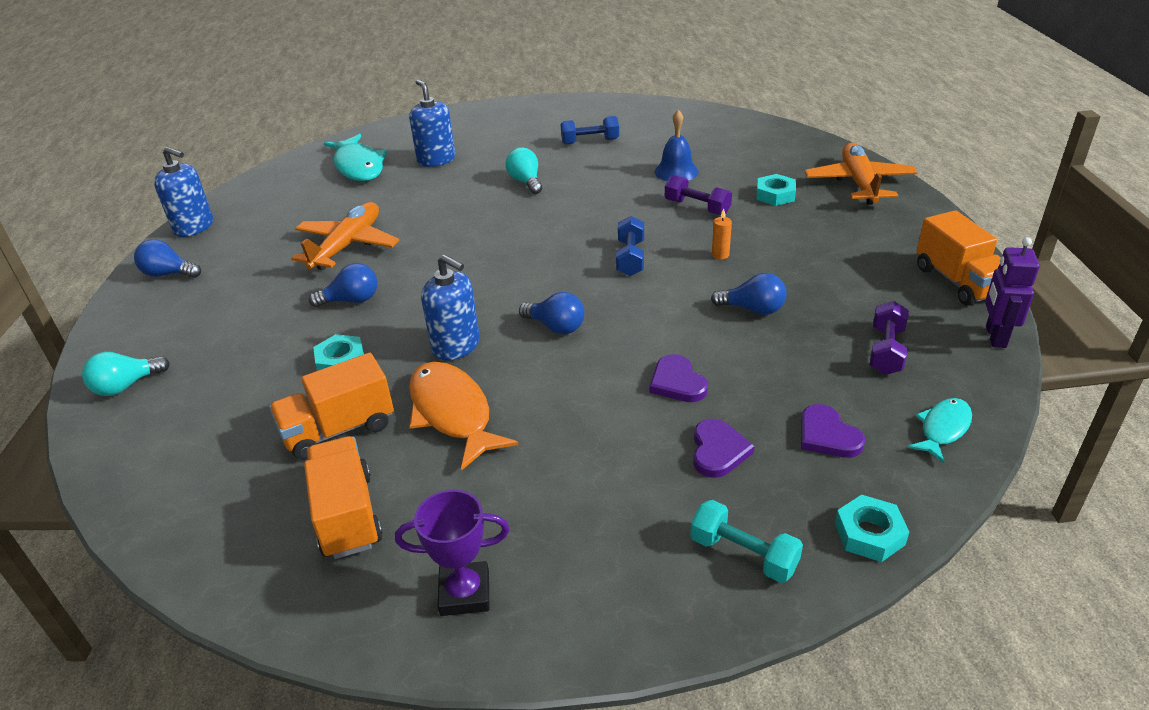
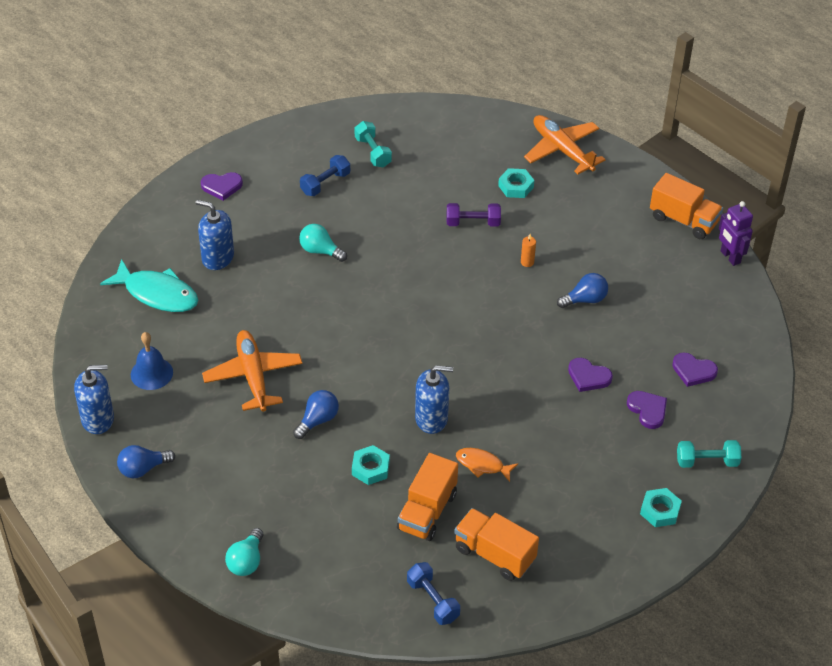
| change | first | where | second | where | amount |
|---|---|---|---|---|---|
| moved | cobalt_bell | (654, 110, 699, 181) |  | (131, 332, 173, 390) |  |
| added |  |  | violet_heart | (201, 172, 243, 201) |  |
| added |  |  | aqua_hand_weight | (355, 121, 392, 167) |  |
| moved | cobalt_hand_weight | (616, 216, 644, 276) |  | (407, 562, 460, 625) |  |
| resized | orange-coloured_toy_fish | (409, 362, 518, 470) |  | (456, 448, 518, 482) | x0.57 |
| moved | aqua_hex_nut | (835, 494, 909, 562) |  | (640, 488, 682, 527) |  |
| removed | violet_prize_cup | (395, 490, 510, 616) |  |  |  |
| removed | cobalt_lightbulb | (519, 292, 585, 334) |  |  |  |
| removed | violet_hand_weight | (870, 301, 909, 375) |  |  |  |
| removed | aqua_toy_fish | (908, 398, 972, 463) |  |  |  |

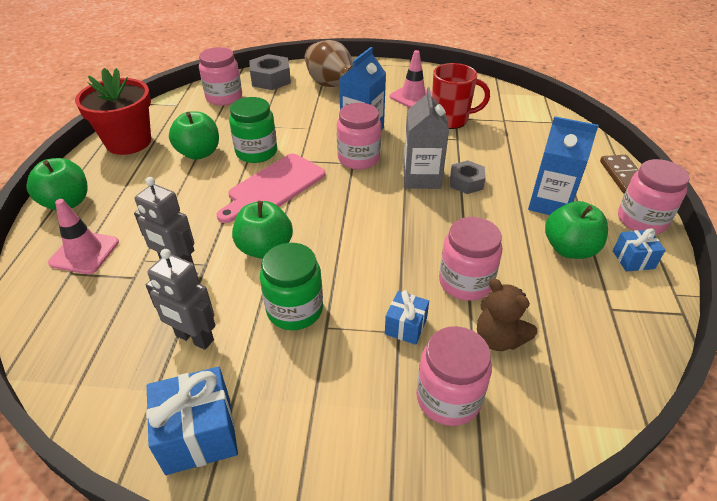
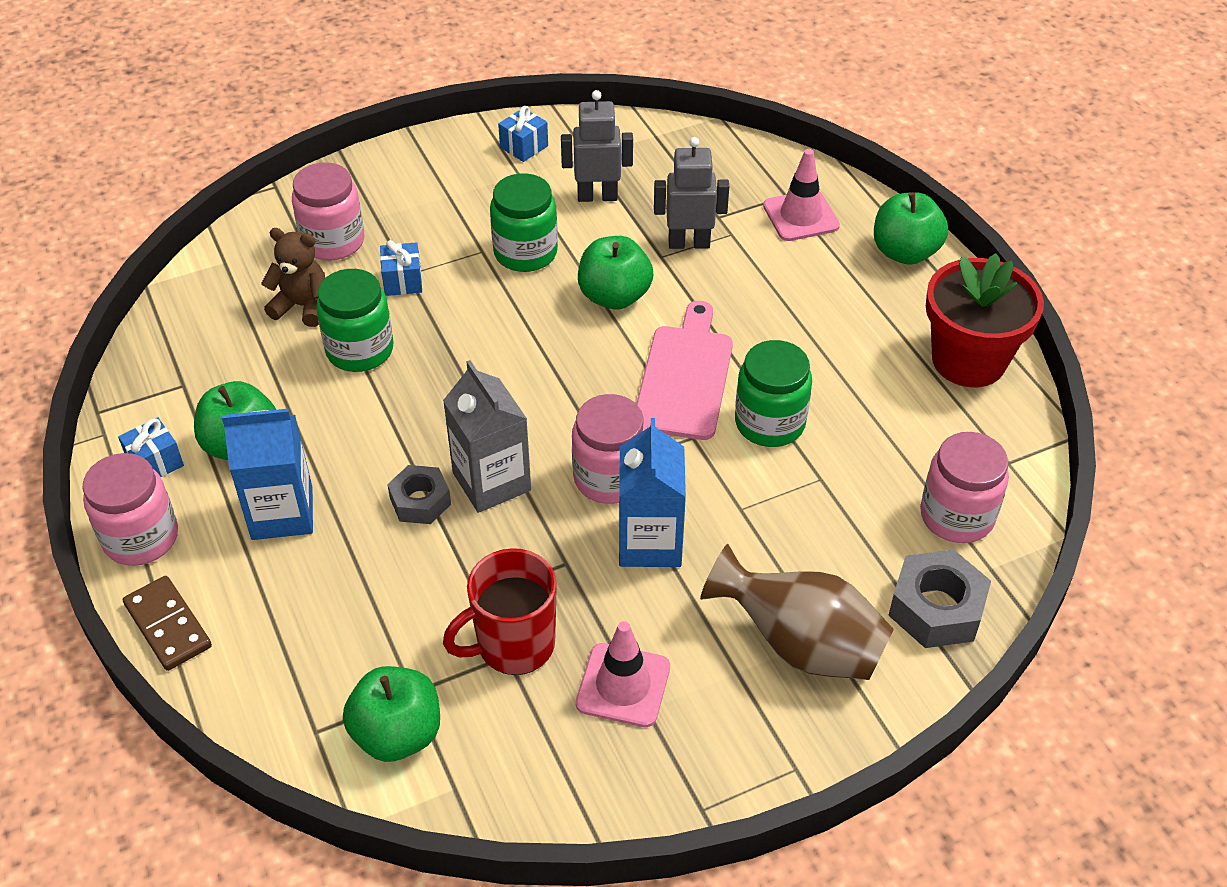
| change | first | where | second | where | amount |
|---|---|---|---|---|---|
| recoloured | rose-pink_jar | (439, 217, 502, 301) | emerald_jar | (316, 269, 393, 372) |  |
| moved | emerald_toy_apple | (169, 111, 219, 160) |  | (343, 666, 440, 762) |  |
| resized | cobalt_wrapped_gift | (146, 367, 238, 475) |  | (498, 106, 548, 162) | x0.59 |

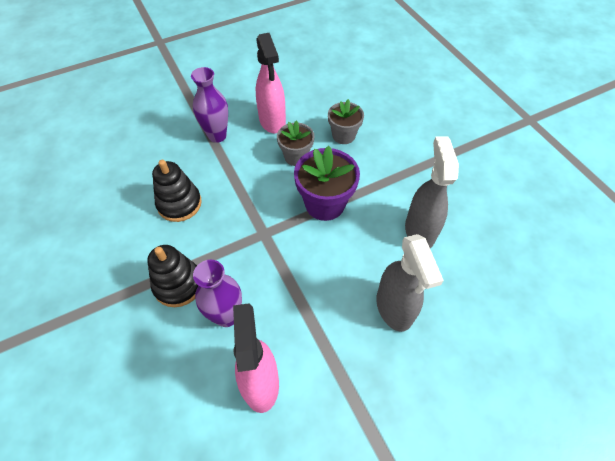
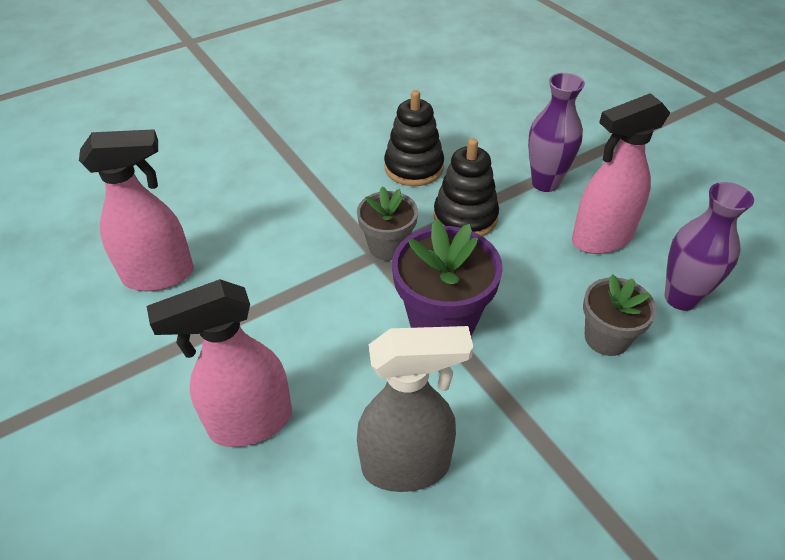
| change | first | where | second | where | amount |
|---|---|---|---|---|---|
| recoloured | gray_spray_cleaner | (376, 234, 444, 332) | rose-pink_spray_cleaner | (147, 279, 292, 447) |  |
| moved | gray_plant_pot | (277, 120, 314, 166) |  | (357, 186, 418, 261) |  |
| moved | black_ring_stacker | (147, 245, 198, 307) |  | (434, 138, 499, 236) |  |
| moved | violet_vase | (193, 260, 242, 327) |  | (665, 182, 754, 311) |  |

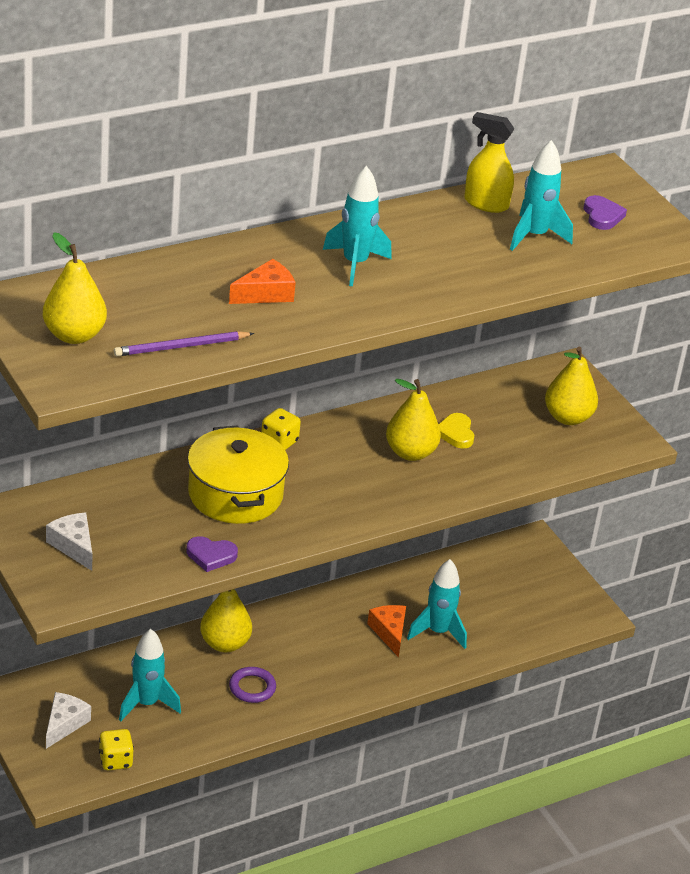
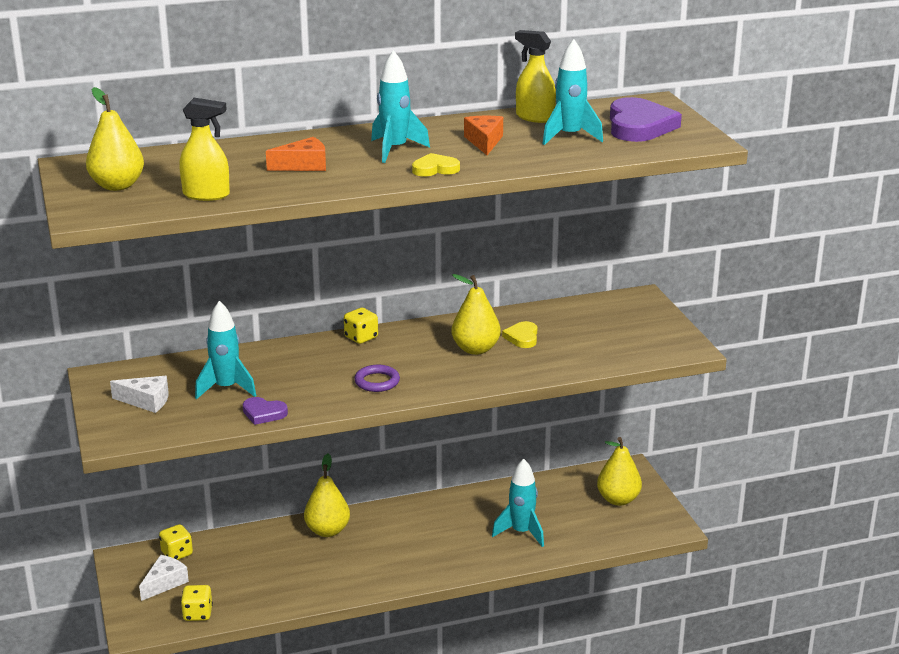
| change | first | where | second | where | amount |
|---|---|---|---|---|---|
| turned | snow-white_cheese_wedge | (46, 513, 93, 571) |  | (110, 376, 169, 413) | 120 degrees clockwise |
| added |  |  | yellow_die | (159, 524, 193, 560) |  |
| replaced | violet_pencil | (114, 331, 254, 356) | yellow_spray_cleaner | (179, 98, 230, 201) |  |
| moved | aqua_toy_rocket | (119, 629, 181, 721) |  | (195, 301, 256, 400) |  |
| moved | violet_ring | (229, 667, 276, 703) |  | (354, 365, 400, 392) |  |
| added |  |  | yellow_heart | (412, 153, 460, 176) |  |
| moved | orange-coloured_cheese_wedge | (367, 605, 406, 657) |  | (464, 116, 503, 155) |  |
| moved | yellow_toy_pear | (545, 347, 598, 425) |  | (597, 437, 642, 506) |  |
| resized | violet_heart | (584, 195, 627, 230) |  | (610, 97, 682, 142) | x1.89 |
| removed | yellow_cooking_pot | (187, 425, 289, 524) |  |  |  |

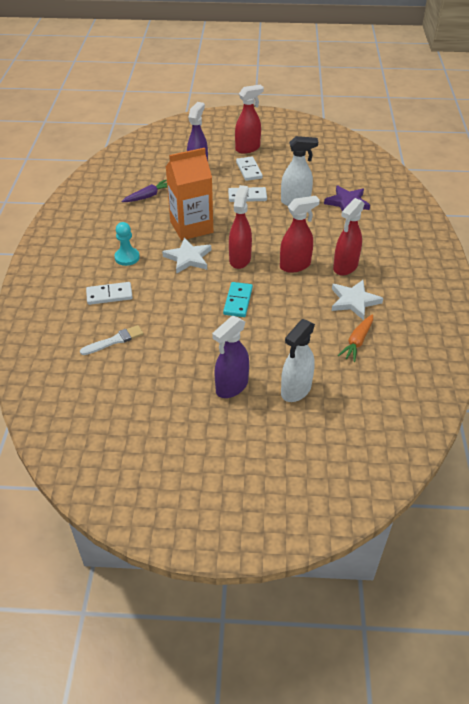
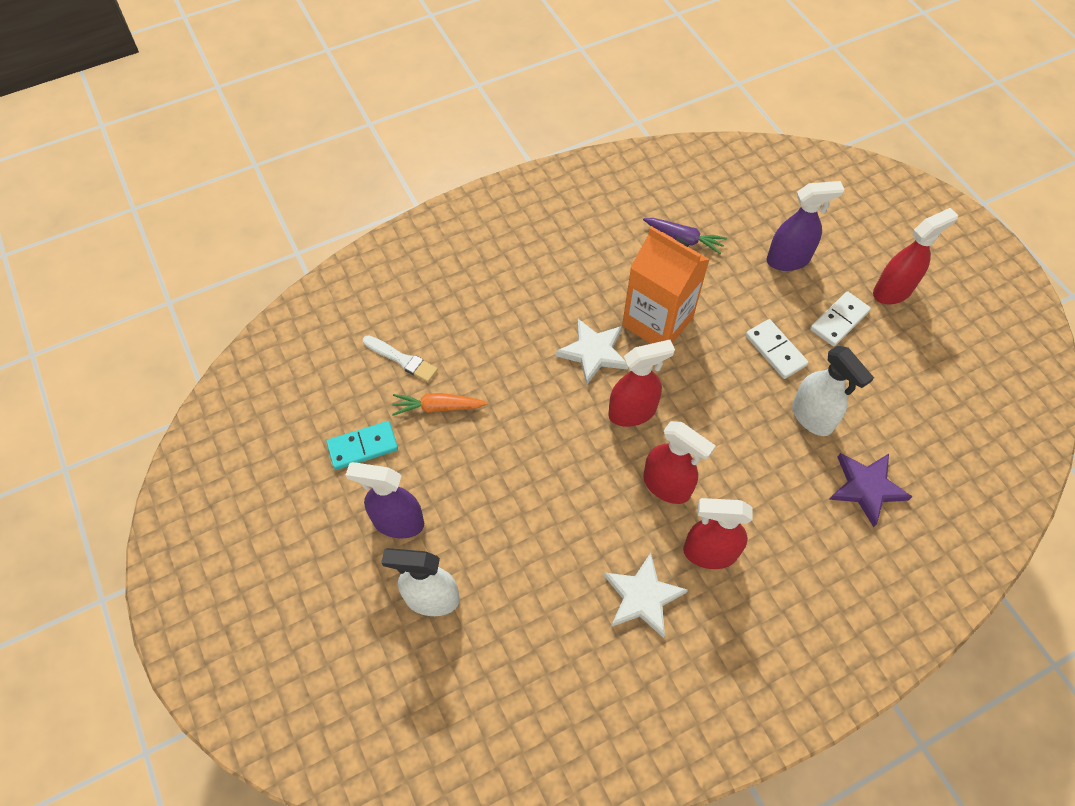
| change | first | where | second | where | amount |
|---|---|---|---|---|---|
| moved | aqua_domino | (223, 282, 253, 317) |  | (326, 421, 398, 470) |  |
| moved | orange-coloured_toy_carrot | (338, 314, 373, 362) |  | (392, 393, 488, 415) |  |
| turned | scarlet_spray_cleaner | (235, 85, 264, 154) |  | (873, 208, 958, 304) | 60 degrees counterclockwise |
| removed | snow-white_domino | (86, 282, 133, 305) |  |  |  |
| removed | aqua_game_pawn | (115, 222, 140, 266) |  |  |  |

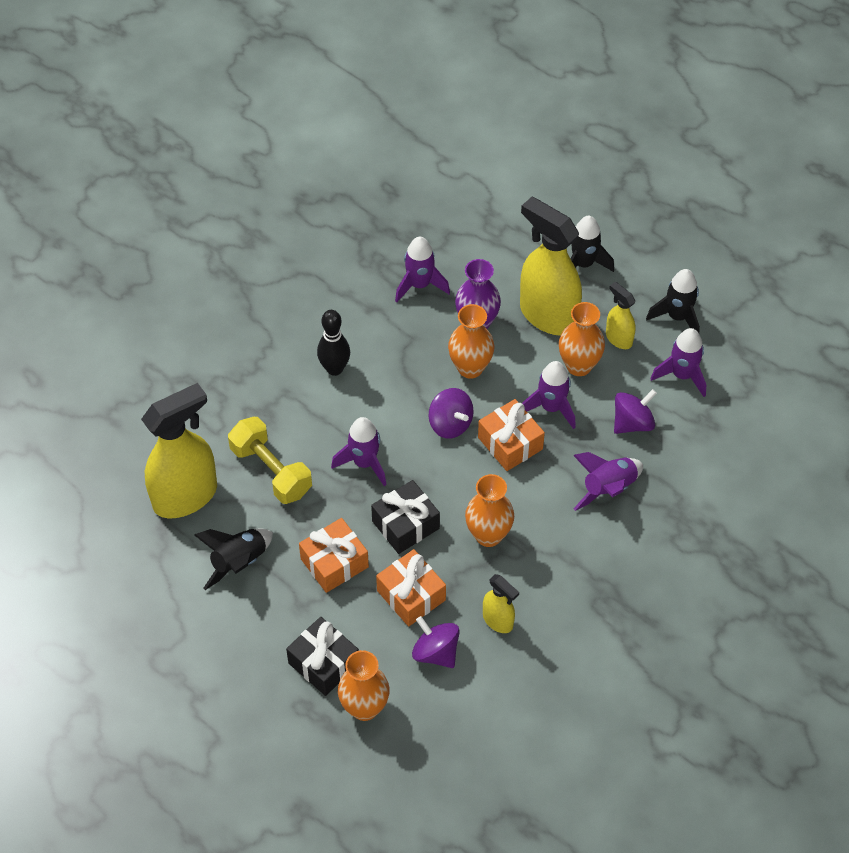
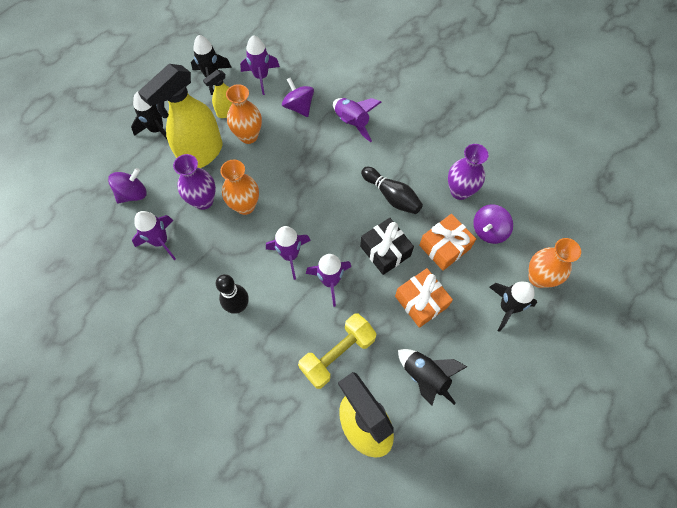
| change | first | where | second | where | amount |
|---|---|---|---|---|---|
| moved | violet_spinning_top | (429, 388, 474, 438) |  | (108, 168, 147, 204) |  |
| moved | violet_toy_rocket | (522, 361, 576, 429) |  | (266, 226, 311, 280) |  |
| replaced | orange-coloured_vase | (465, 474, 514, 547) | black_tenpin | (361, 167, 423, 214) |  |
| replaced | yellow_spray_cleaner | (483, 574, 519, 633) | violet_vase | (448, 144, 489, 200) |  |
| replaced | black_wrapped_gift | (286, 617, 359, 696) | black_toy_rocket | (489, 282, 537, 332) |  |
| removed | orange-coloured_wrapped_gift | (478, 399, 545, 471) |  |  |  |

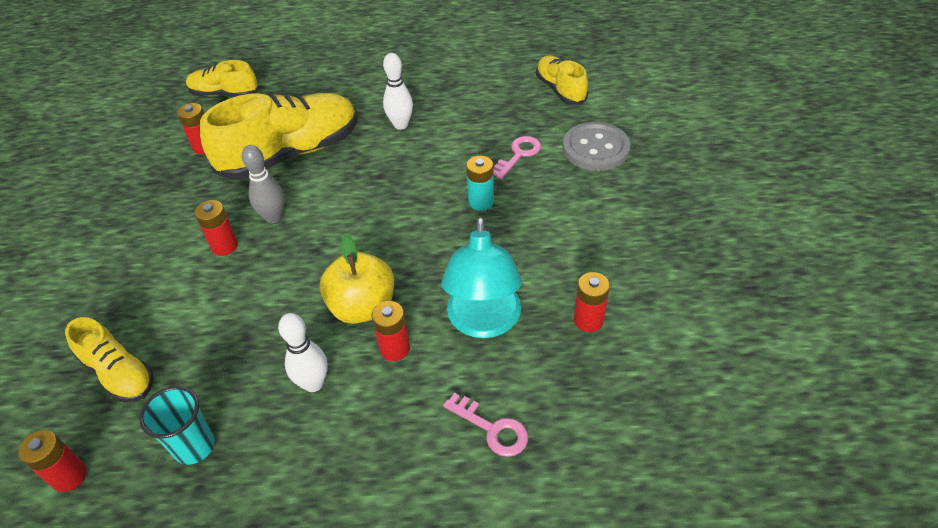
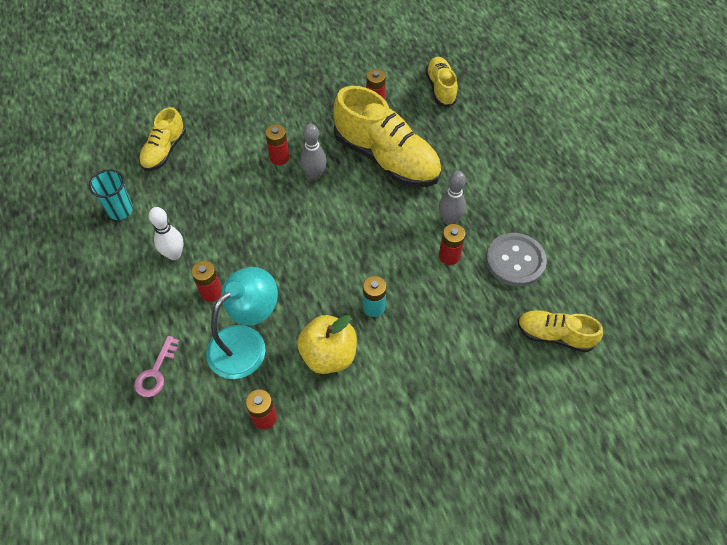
| change | first | where | second | where | amount |
|---|---|---|---|---|---|
| turned | aqua_desk_lamp | (442, 216, 522, 338) |  | (206, 267, 278, 379) | 150 degrees clockwise |
| moved | yellow_toy_apple | (320, 235, 394, 324) |  | (297, 315, 357, 374) |  |
| recoloured | snow-white_tenpin | (383, 53, 413, 130) | gray_tenpin | (439, 171, 466, 225) |  |
| moved | scarlet_battery | (18, 430, 87, 492) |  | (439, 224, 465, 265) |  |
| moved | gray_button | (563, 122, 630, 171) |  | (486, 233, 547, 287) |  |
| turned | yellow_shoe | (536, 55, 588, 105) |  | (517, 310, 603, 353) | 120 degrees counterclockwise |
| removed | rose-pink_key | (493, 136, 541, 179) |  |  |  |

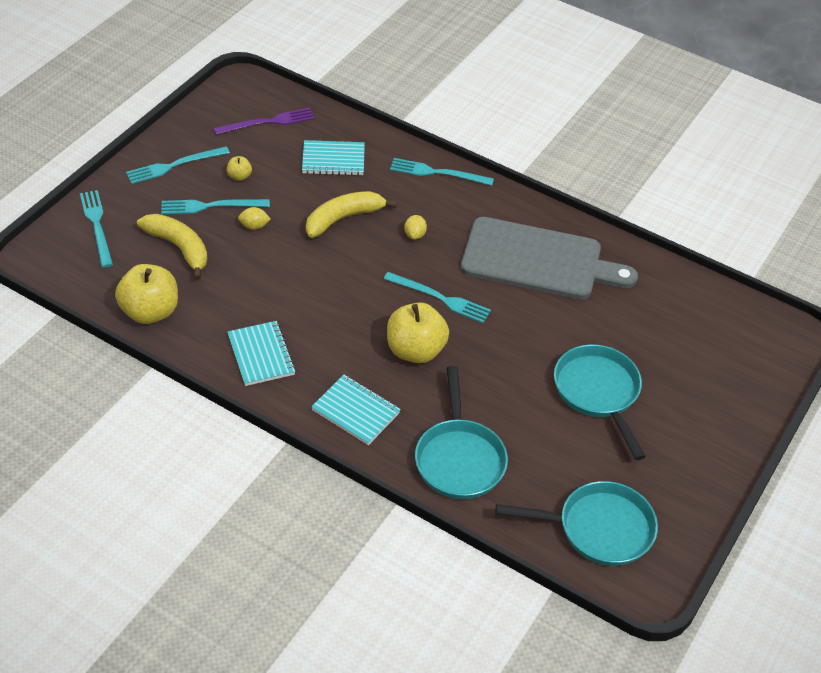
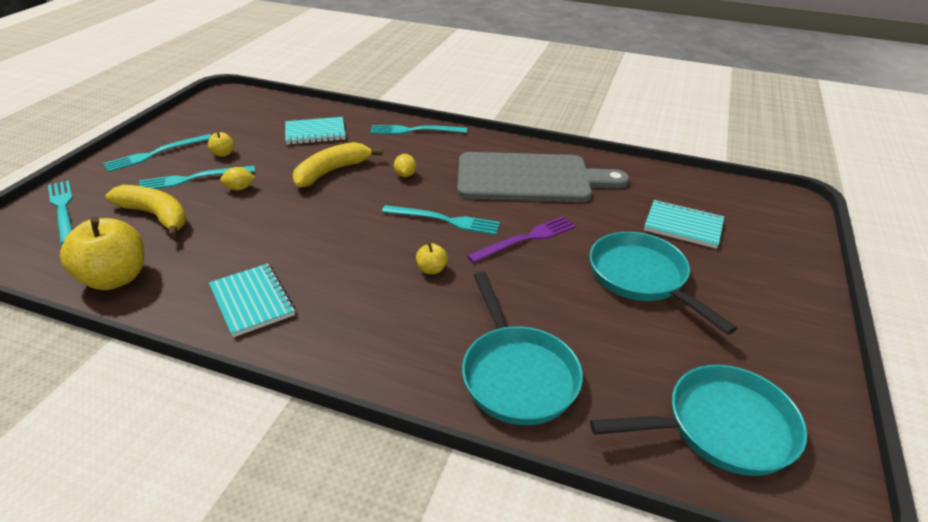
| change | first | where | second | where | amount |
|---|---|---|---|---|---|
| resized | yellow_toy_apple | (387, 303, 449, 363) |  | (416, 243, 448, 274) | x0.45 |
| moved | violet_table_fork | (214, 108, 315, 135) |  | (467, 216, 576, 263) |  |
| moved | aqua_exercise_book | (311, 375, 401, 445) |  | (644, 200, 724, 249) |  |

